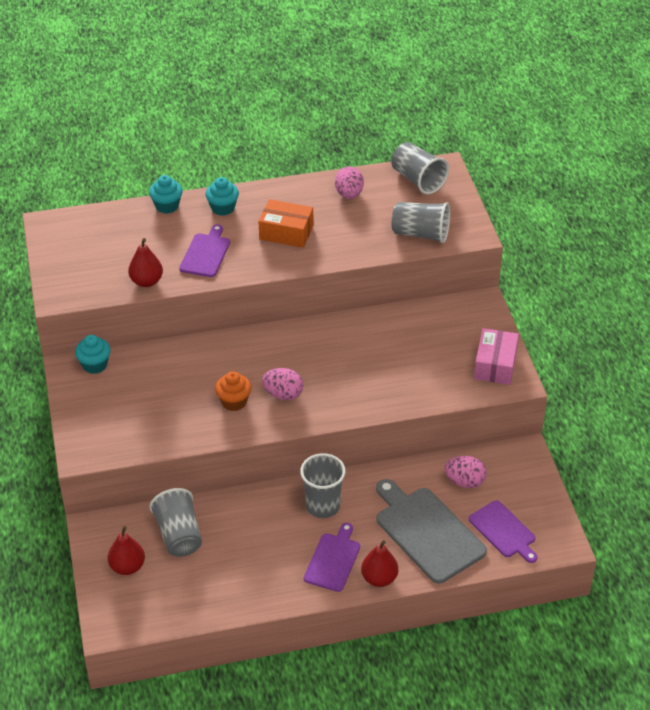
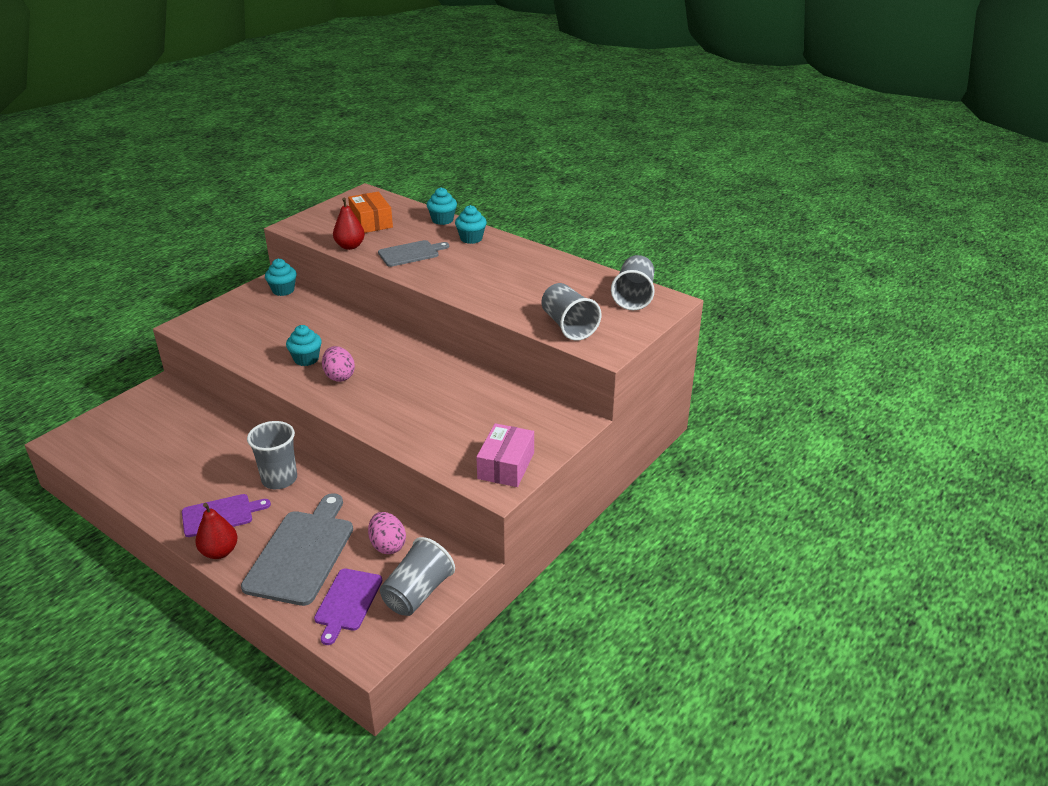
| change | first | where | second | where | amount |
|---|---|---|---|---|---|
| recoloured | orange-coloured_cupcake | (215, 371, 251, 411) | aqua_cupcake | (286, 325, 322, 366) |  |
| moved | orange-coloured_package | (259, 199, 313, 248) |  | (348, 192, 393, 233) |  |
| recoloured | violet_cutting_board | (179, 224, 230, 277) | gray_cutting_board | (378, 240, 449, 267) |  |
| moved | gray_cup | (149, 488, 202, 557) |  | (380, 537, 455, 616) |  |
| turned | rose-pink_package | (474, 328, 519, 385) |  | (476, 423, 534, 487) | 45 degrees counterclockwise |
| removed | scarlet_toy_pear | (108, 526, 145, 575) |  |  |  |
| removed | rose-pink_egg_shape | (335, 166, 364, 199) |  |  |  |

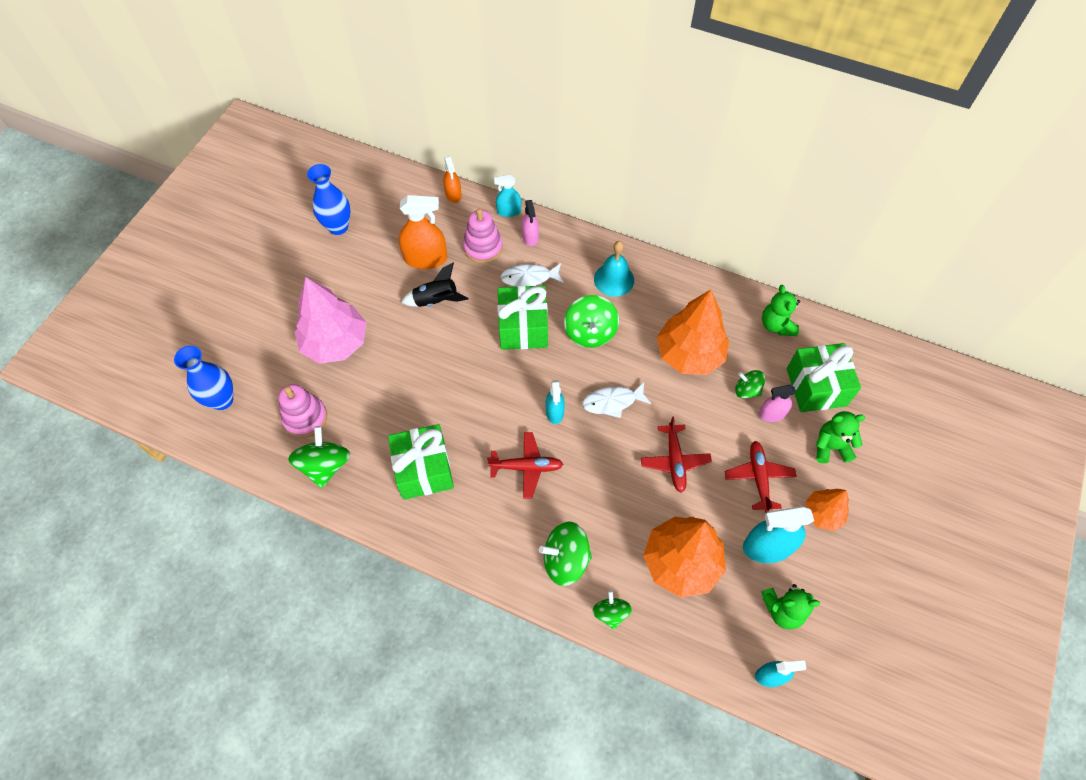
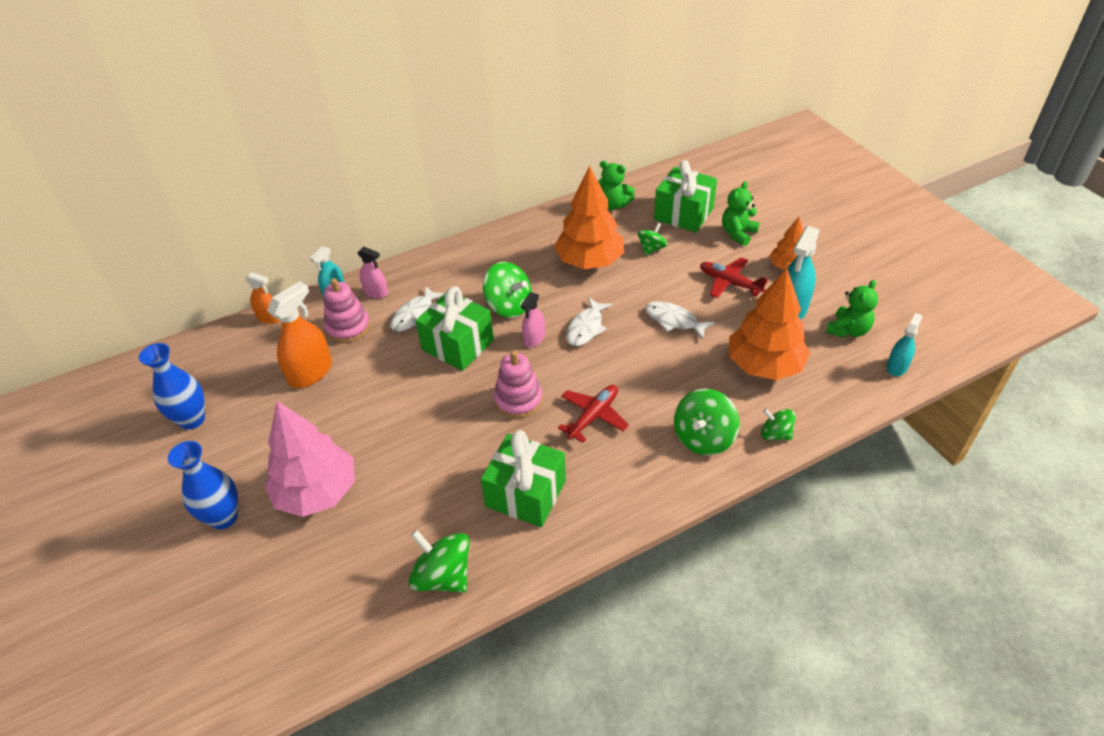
| change | first | where | second | where | amount |
|---|---|---|---|---|---|
| moved | cobalt_vase | (174, 346, 233, 410) |  | (168, 441, 238, 529) |  |
| moved | rose-pink_ring_stacker | (279, 384, 327, 438) |  | (494, 350, 543, 419) |  |
| moved | rose-pink_spray_cleaner | (759, 385, 796, 422) |  | (521, 292, 545, 347) |  |
| turned | emerald_spinning_top | (735, 370, 765, 399) |  | (638, 223, 668, 256) | 150 degrees clockwise |
| replaced | scarlet_plane | (641, 417, 712, 493) | snow-white_toy_fish | (645, 301, 715, 339) |  |
| removed | black_toy_rocket | (401, 263, 468, 307) |  |  |  |
| removed | aqua_spray_cleaner | (546, 380, 565, 424) |  |  |  |
| removed | aqua_bell | (594, 241, 634, 297) |  |  |  |

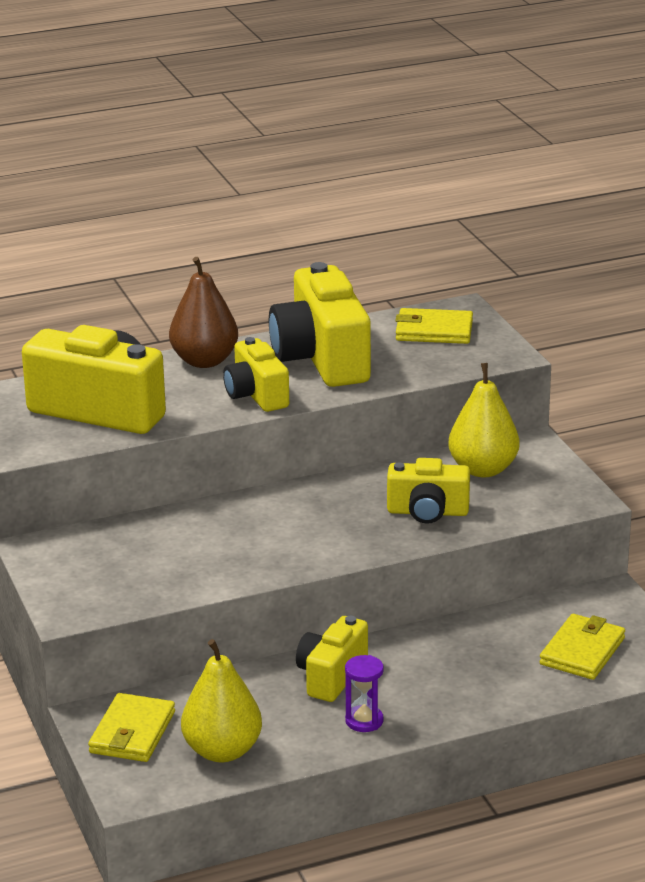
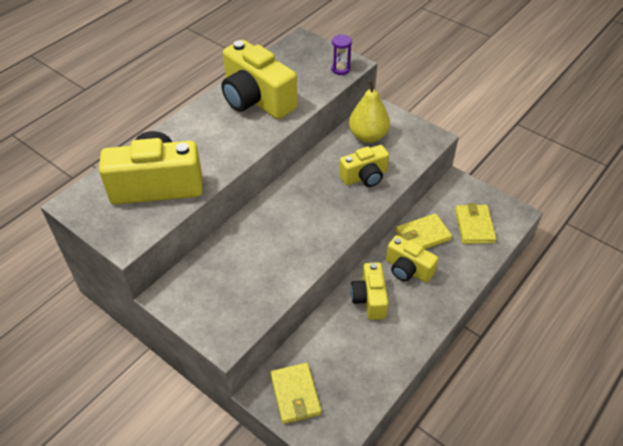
| change | first | where | second | where | amount |
|---|---|---|---|---|---|
| moved | violet_sandglass | (345, 655, 384, 732) |  | (331, 34, 352, 75) |  |
| moved | yellow_camera | (223, 337, 289, 412) |  | (386, 235, 438, 283) |  |
| moved | yellow_wallet | (395, 308, 473, 344) |  | (396, 213, 452, 249) |  |
| removed | dark_brown_toy_pear | (169, 257, 238, 368) |  |  |  |
| removed | yellow_toy_pear | (181, 639, 262, 762) |  |  |  |

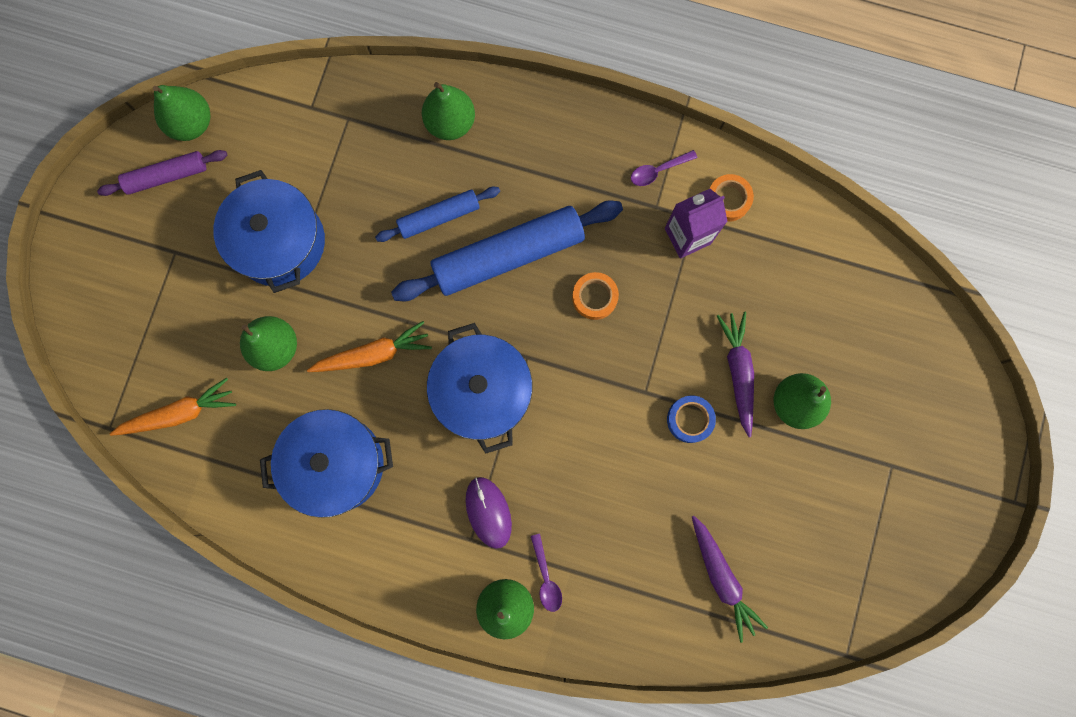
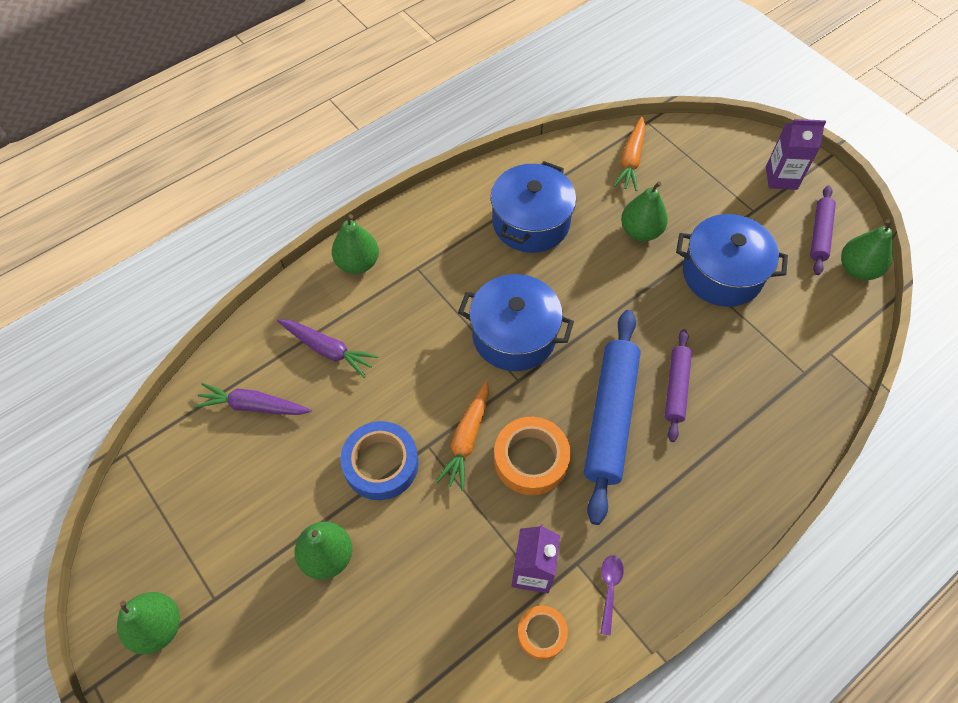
| change | first | where | second | where | amount |
|---|---|---|---|---|---|
| moved | emerald_toy_pear | (422, 82, 475, 140) |  | (117, 592, 180, 654) |  |
| moved | violet_toy_carrot | (717, 312, 754, 437) |  | (277, 319, 378, 378) |  |
| resized | cobalt_roll_of_tape | (667, 396, 716, 443) |  | (340, 421, 419, 500) | x1.68 |
| moved | orange-coloured_toy_carrot | (307, 321, 432, 372) |  | (436, 381, 489, 491) |  |
| resized | orange-coloured_roll_of_tape | (572, 272, 619, 320) |  | (494, 417, 571, 495) | x1.68 |
| recoloured | cobalt_dough_roller | (375, 187, 500, 242) | violet_dough_roller | (665, 329, 692, 442) |  |
| added |  |  | violet_juice_carton | (766, 119, 826, 190) |  |
| removed | violet_mouse | (465, 477, 512, 549) |  |  |  |
| removed | violet_teaspoon | (531, 534, 562, 612) |  |  |  |

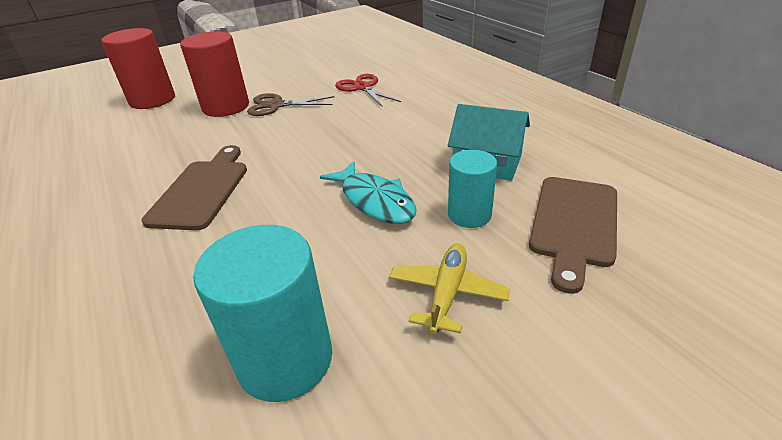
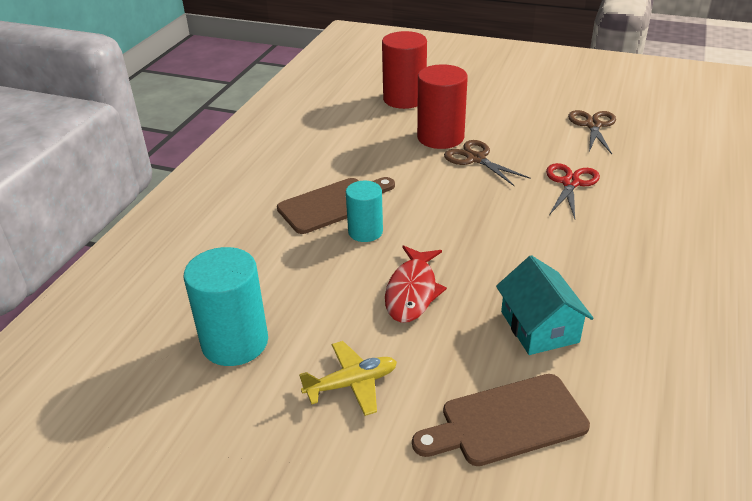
| change | first | where | second | where | amount |
|---|---|---|---|---|---|
| moved | aqua_cylinder_shape | (448, 150, 497, 228) |  | (346, 181, 383, 242) |  |
| recoloured | aqua_toy_fish | (320, 161, 417, 224) | scarlet_toy_fish | (385, 245, 447, 323) |  |
| added |  |  | dark_brown_shears | (568, 110, 616, 154) |  |

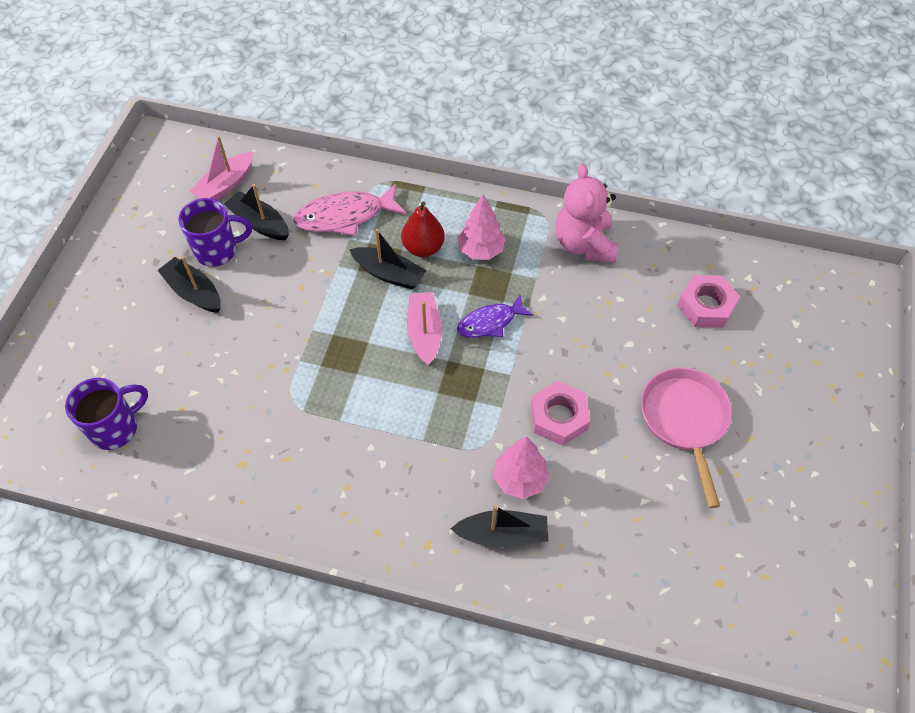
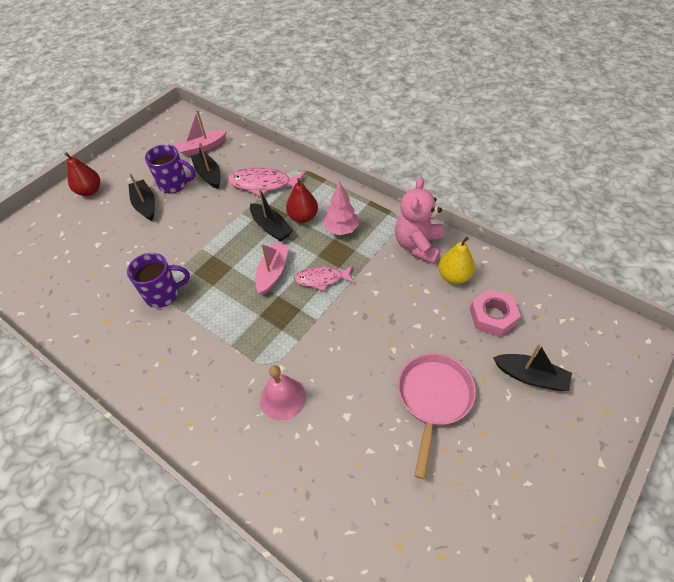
| change | first | where | second | where | amount |
|---|---|---|---|---|---|
| added |  |  | scarlet_toy_pear | (65, 152, 100, 196) |  |
| moved | violet_coffee_mug | (65, 378, 148, 450) |  | (127, 253, 190, 308) |  |
| replaced | rose-pink_toy_tree | (493, 436, 549, 499) | rose-pink_bell | (260, 365, 306, 420) |  |
| recoloured | violet_toy_fish | (457, 295, 533, 338) | rose-pink_toy_fish | (294, 266, 354, 291) |  |
| added |  |  | yellow_toy_pear | (438, 237, 475, 284) |  |
| moved | black_toy_boat | (451, 505, 548, 548) |  | (493, 343, 572, 391) |  |
| removed | rose-pink_hex_nut | (531, 381, 590, 446) |  |  |  |

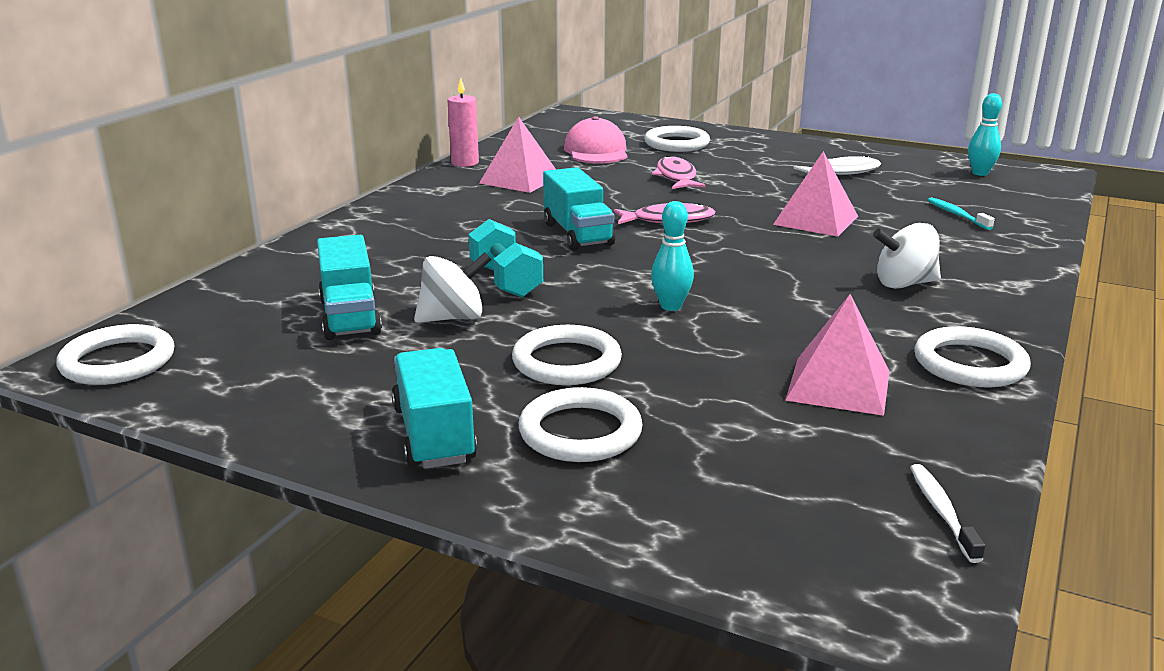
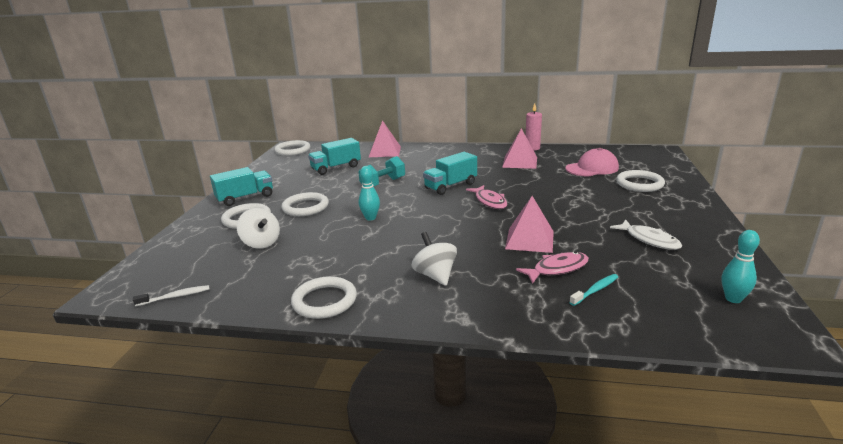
| change | first | where | second | where | amount |
|---|---|---|---|---|---|
| moved | snow-white_spinning_top | (414, 252, 492, 323) |  | (237, 208, 280, 249) |  |
| moved | rose-pink_solid_pyramid | (785, 294, 890, 416) |  | (369, 120, 401, 157) |  |
| moved | rose-pink_toy_fish | (652, 156, 706, 189) |  | (516, 252, 589, 284) |  |

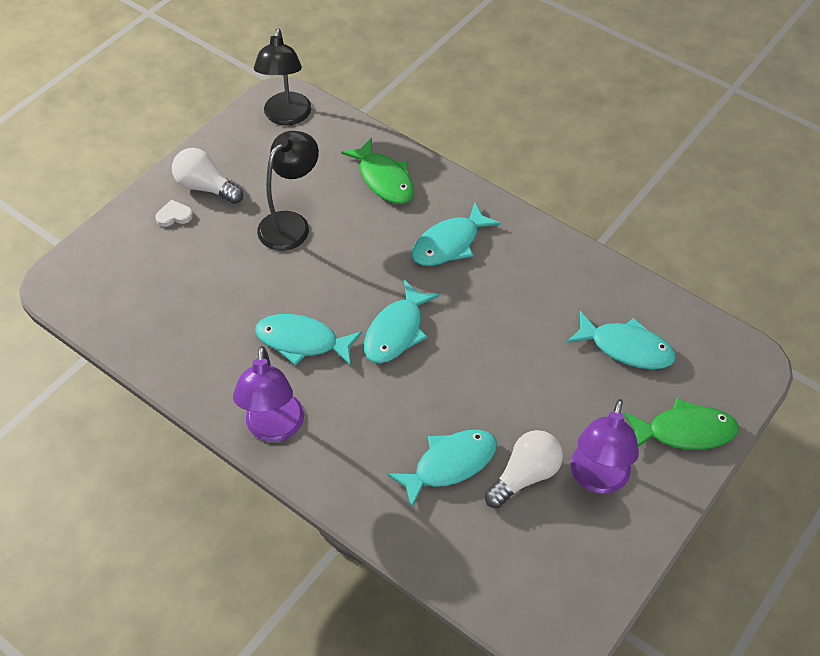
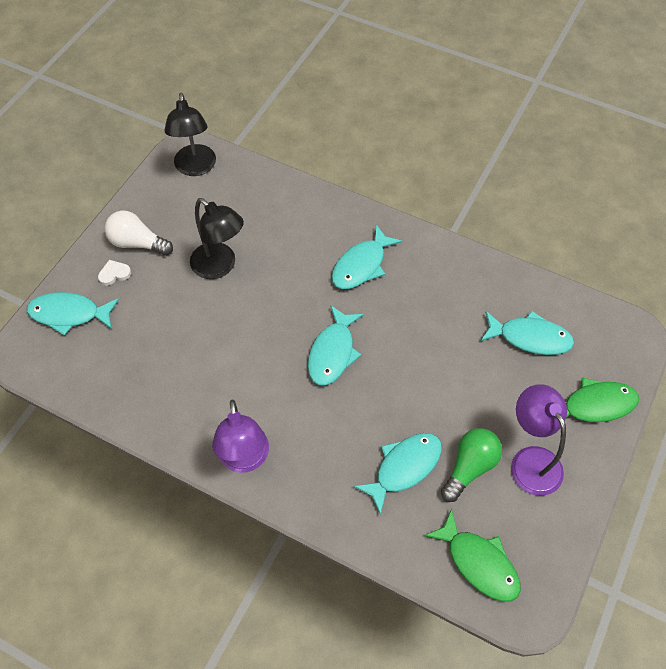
| change | first | where | second | where | amount |
|---|---|---|---|---|---|
| moved | aqua_toy_fish | (255, 314, 362, 366) |  | (27, 292, 119, 336) |  |
| turned | black_desk_lamp | (257, 131, 319, 251) |  | (190, 198, 244, 279) | 105 degrees clockwise |
| moved | emerald_toy_fish | (341, 138, 414, 204) |  | (424, 508, 521, 602) |  |
| recoloured | snow-white_lightbulb | (485, 430, 563, 508) | emerald_lightbulb | (441, 428, 502, 502) |  |
| turned | violet_desk_lamp | (570, 399, 639, 494) |  | (511, 384, 567, 496) | 150 degrees clockwise |

